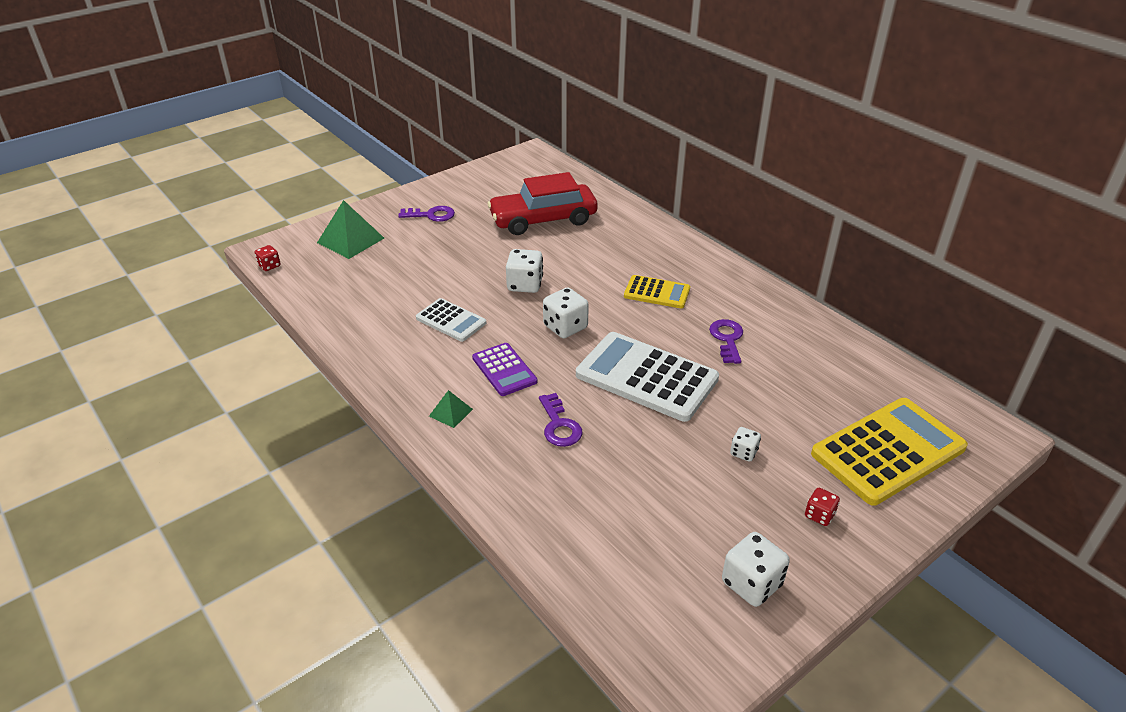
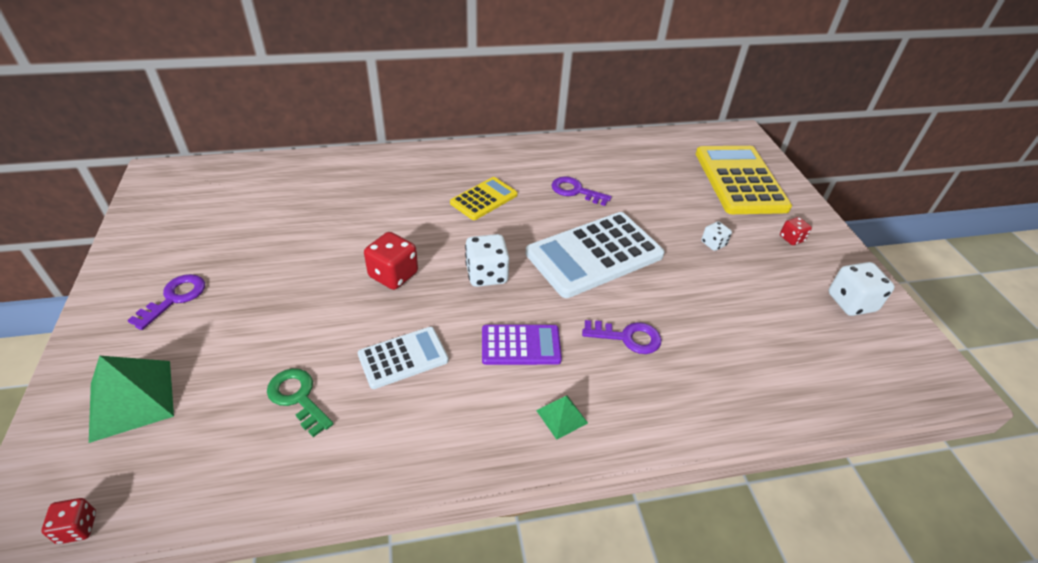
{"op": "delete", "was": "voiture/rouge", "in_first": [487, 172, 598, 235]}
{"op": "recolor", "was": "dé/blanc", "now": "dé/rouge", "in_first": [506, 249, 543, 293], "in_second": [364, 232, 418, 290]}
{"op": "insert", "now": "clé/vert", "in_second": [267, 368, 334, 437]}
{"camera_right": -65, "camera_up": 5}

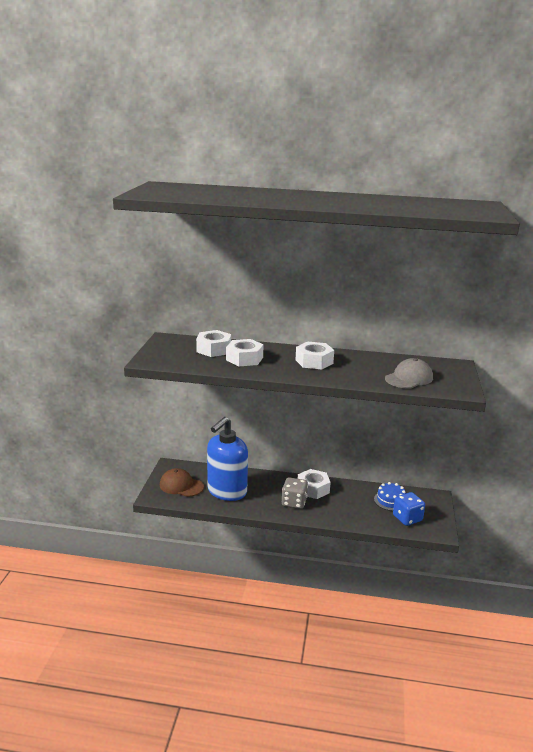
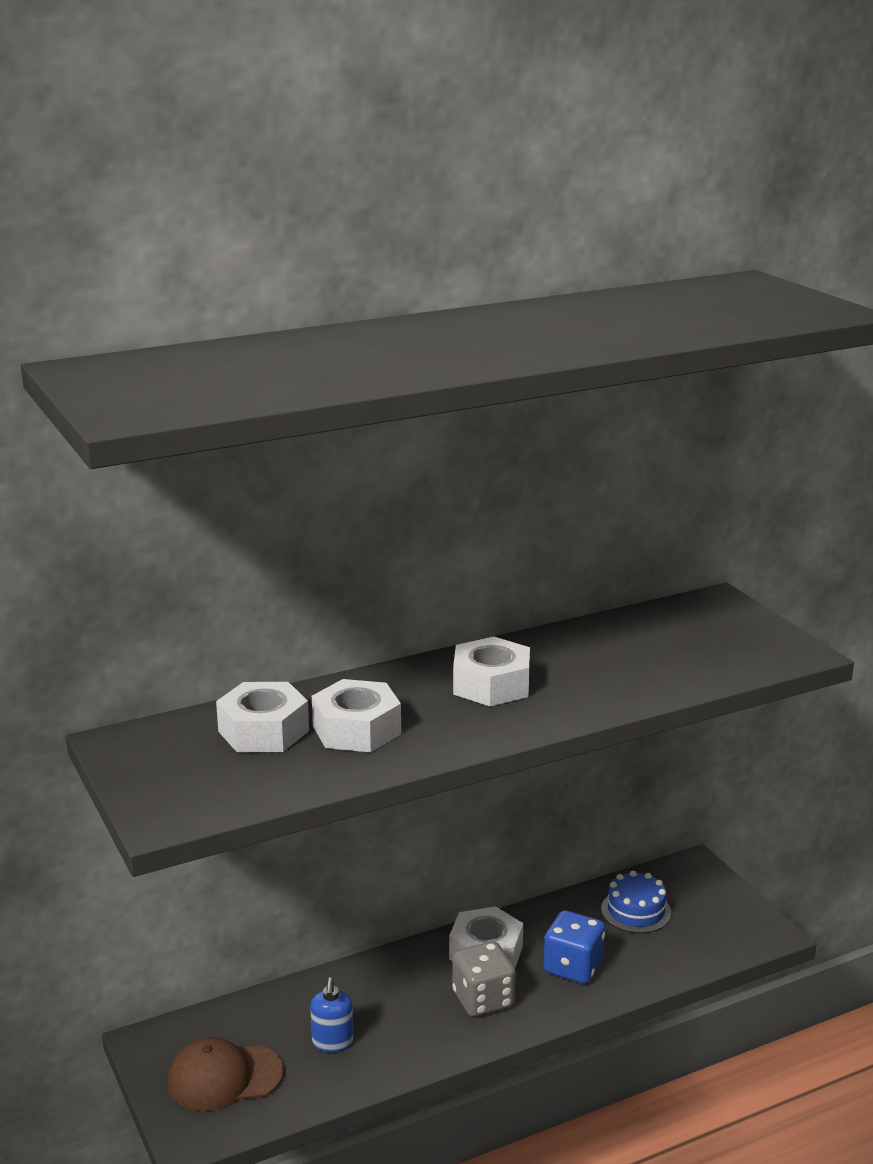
{"op": "delete", "was": "casquette/gris", "in_first": [385, 358, 433, 388]}
{"op": "resize", "was": "distributeur de savon/bleu", "in_first": [207, 417, 248, 501], "in_second": [310, 977, 353, 1052], "ratio": 0.4}
{"op": "move", "was": "dé/bleu", "in_first": [393, 492, 425, 526], "in_second": [544, 910, 605, 984]}
{"camera_right": -35, "camera_up": 0}

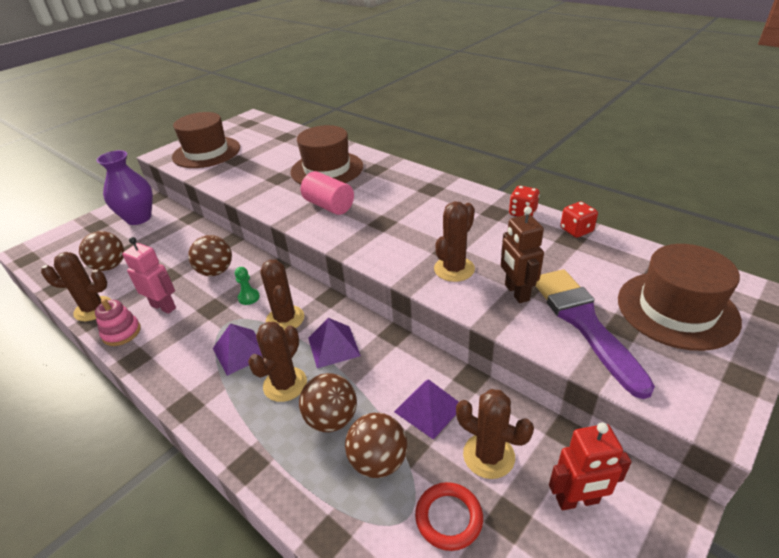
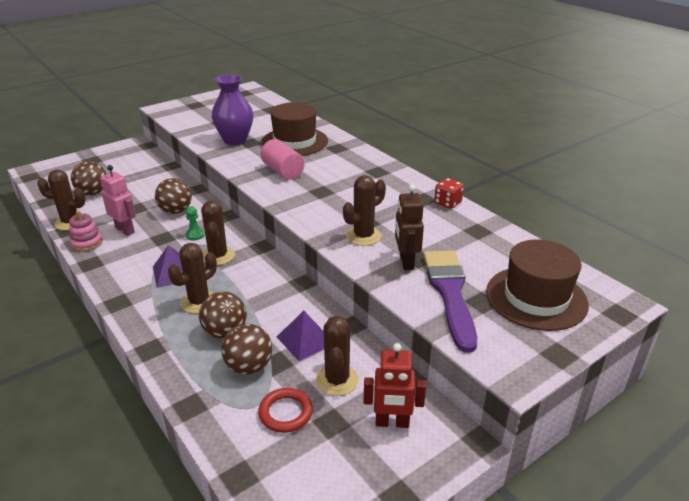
{"op": "delete", "was": "chapeau/marron", "in_first": [172, 112, 240, 168]}
{"op": "move", "was": "vase/violet", "in_first": [96, 150, 153, 225], "in_second": [212, 74, 253, 145]}
{"op": "delete", "was": "dé/rouge", "in_first": [560, 202, 598, 238]}
{"op": "delete", "was": "pyramide/violet", "in_first": [308, 318, 361, 369]}
{"op": "rotate", "was": "cactus/marron", "in_first": [456, 389, 534, 479], "in_second": [316, 316, 359, 396], "clockwise": 45}
{"camera_right": 10, "camera_up": -5}

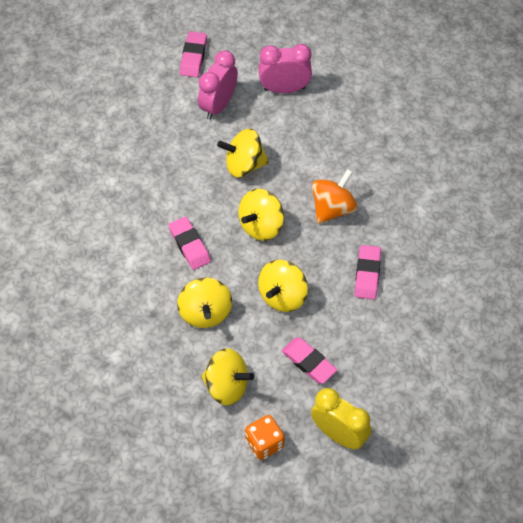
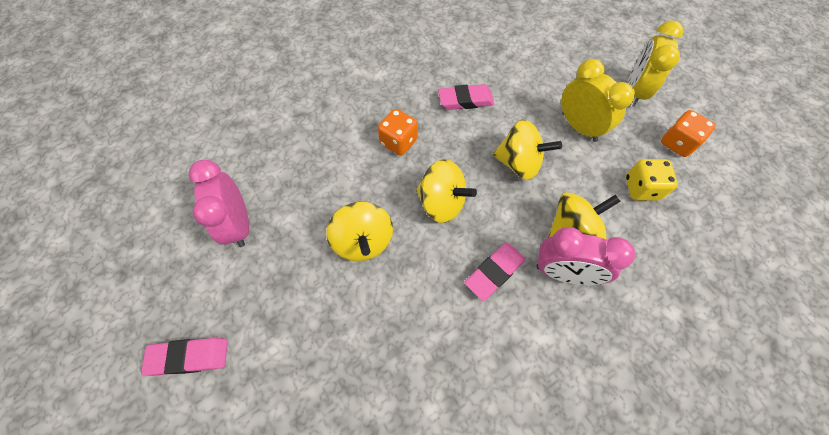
{"op": "move", "was": "réveil/rose", "in_first": [198, 50, 238, 120], "in_second": [536, 227, 635, 285]}
{"op": "replace", "was": "toupie/orange", "now": "dé/orange", "in_first": [312, 169, 357, 224], "in_second": [378, 109, 418, 156]}
{"op": "replace", "was": "gomme/rose", "now": "réveil/jaune", "in_first": [281, 337, 337, 384], "in_second": [561, 59, 635, 142]}
{"op": "replace", "was": "toupie/jaune", "now": "dé/jaune", "in_first": [201, 348, 254, 405], "in_second": [626, 159, 678, 201]}
{"camera_right": -105, "camera_up": 5}

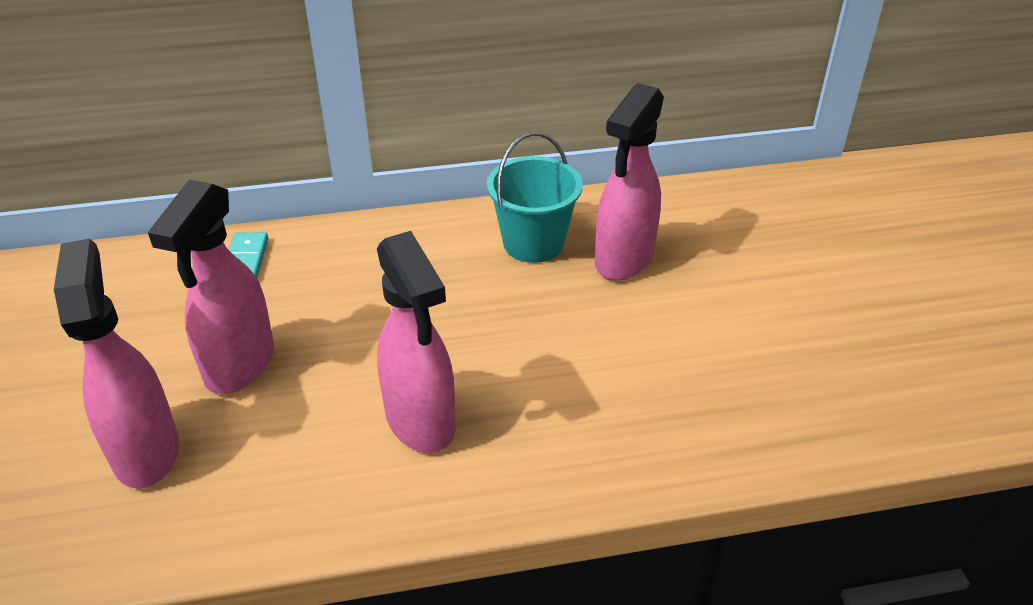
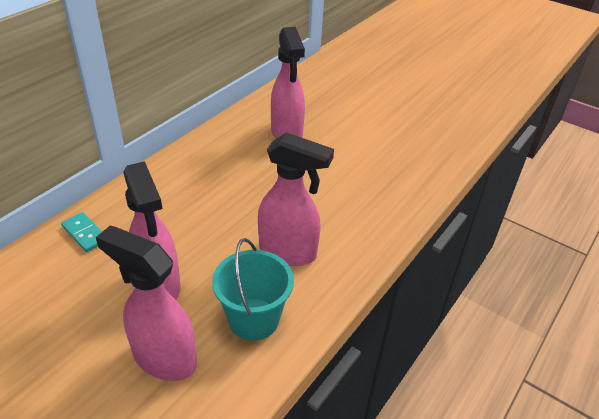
{"op": "move", "was": "seau/turquoise", "in_first": [487, 132, 583, 263], "in_second": [212, 238, 294, 341]}
{"camera_right": -45, "camera_up": 0}

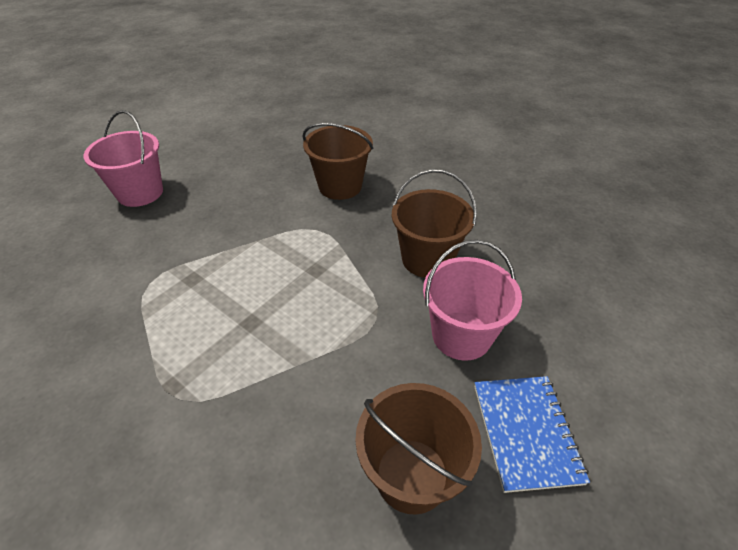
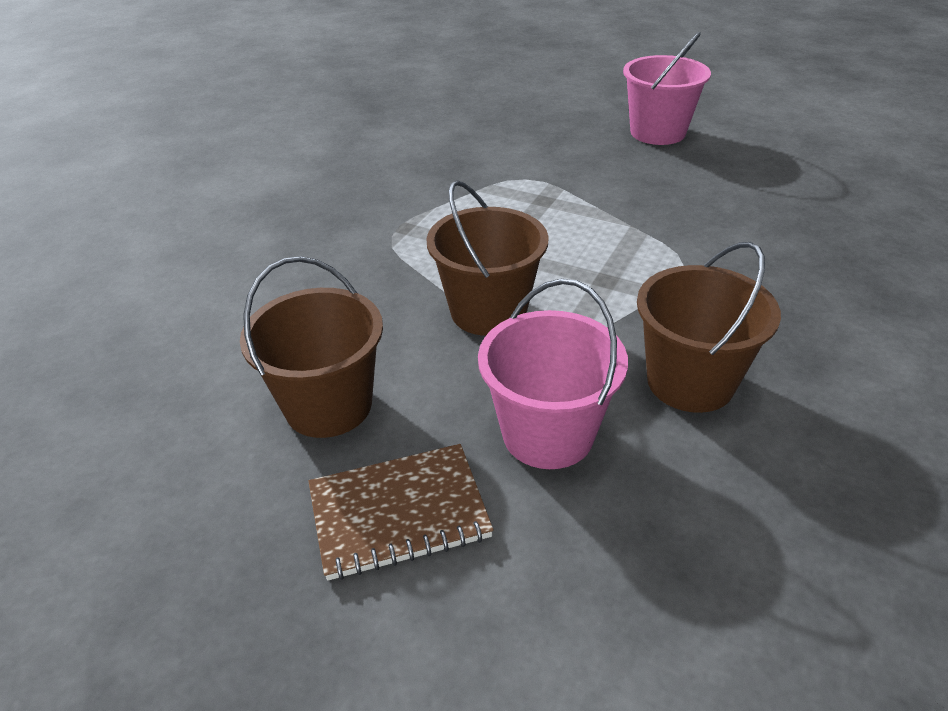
{"op": "move", "was": "seau/marron", "in_first": [303, 123, 373, 200], "in_second": [426, 180, 549, 336]}
{"op": "recolor", "was": "carnet/bleu", "now": "carnet/marron", "in_first": [474, 376, 590, 493], "in_second": [308, 444, 494, 581]}
{"camera_right": 80, "camera_up": -5}

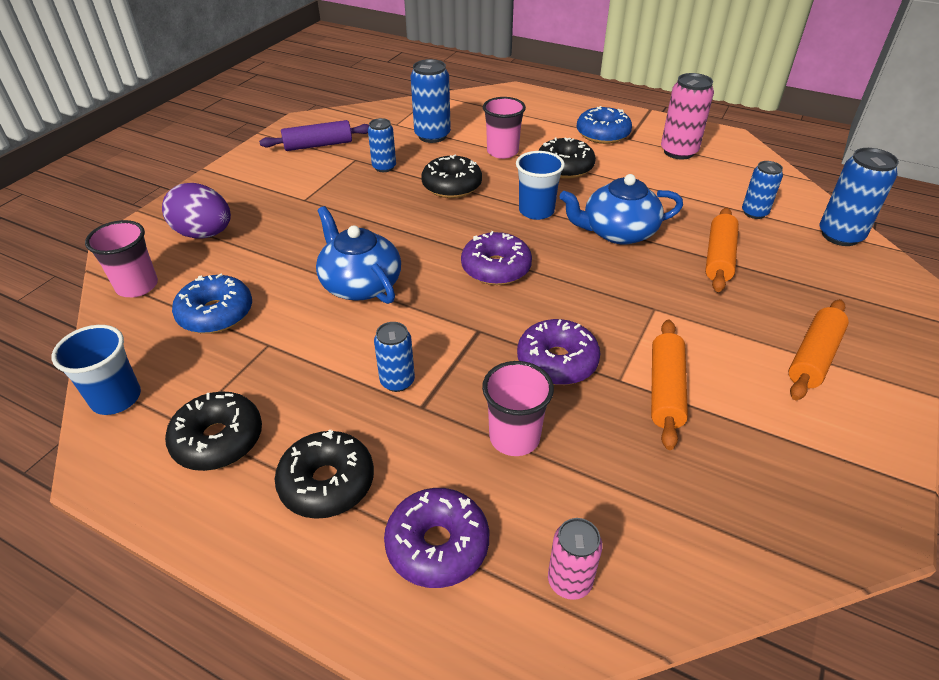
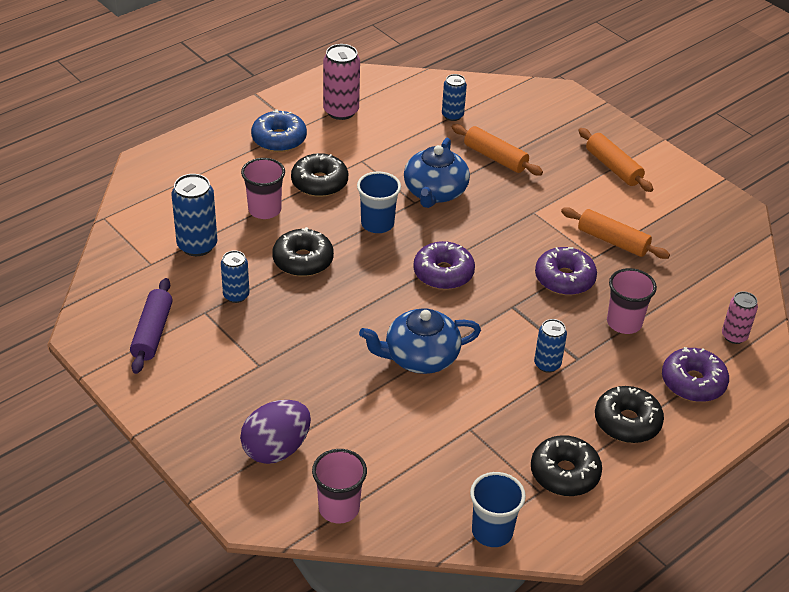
{"op": "delete", "was": "canette/bleu", "in_first": [820, 148, 899, 246]}
{"op": "delete", "was": "beignet/bleu", "in_first": [172, 274, 252, 334]}
{"camera_right": -70, "camera_up": 0}

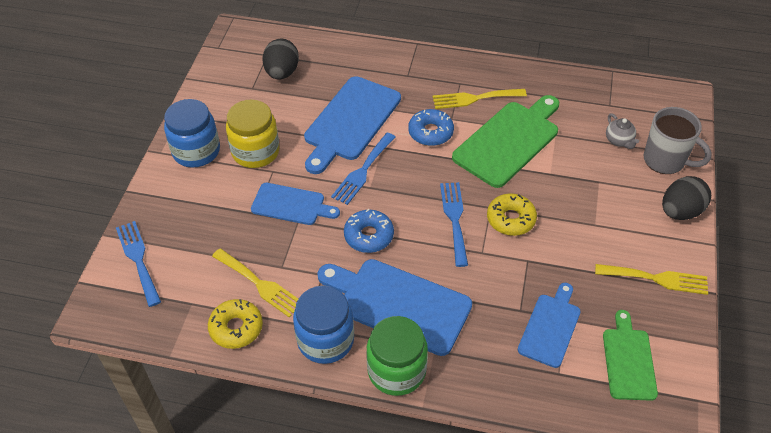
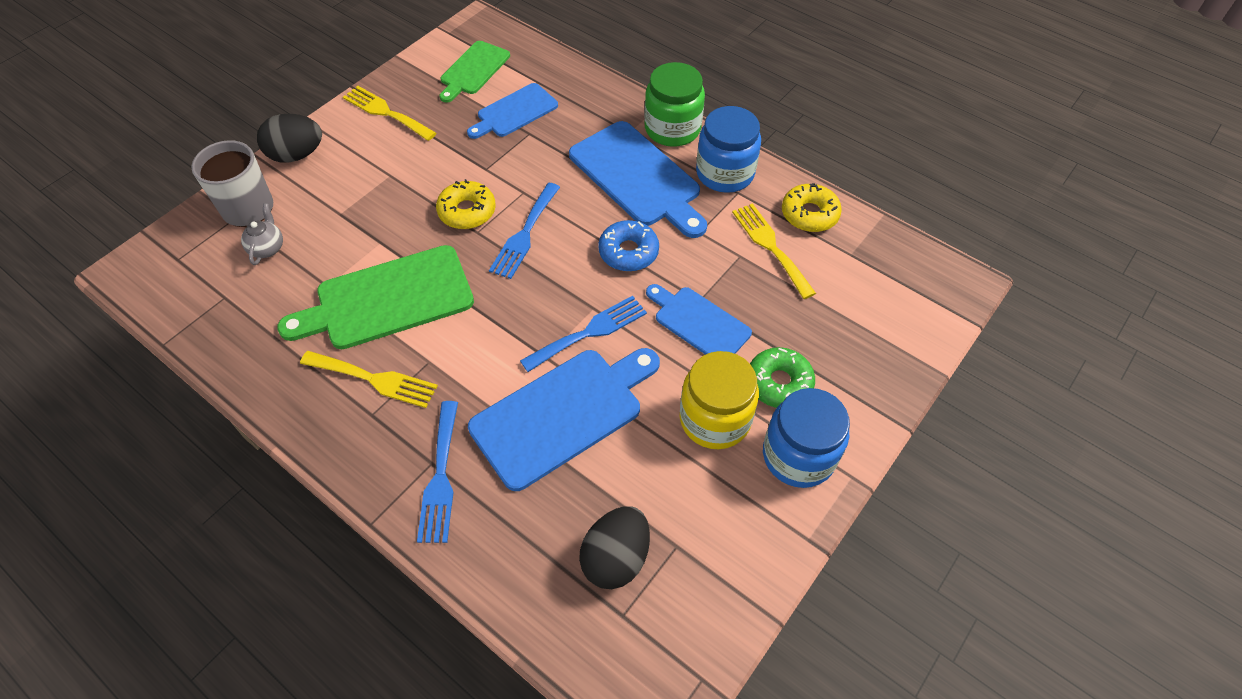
{"op": "delete", "was": "beignet/bleu", "in_first": [408, 109, 454, 146]}
{"op": "move", "was": "fourchette/bleu", "in_first": [116, 221, 161, 307], "in_second": [417, 401, 458, 543]}
{"op": "insert", "now": "beignet/vert", "in_second": [750, 347, 815, 408]}
{"camera_right": -155, "camera_up": 5}

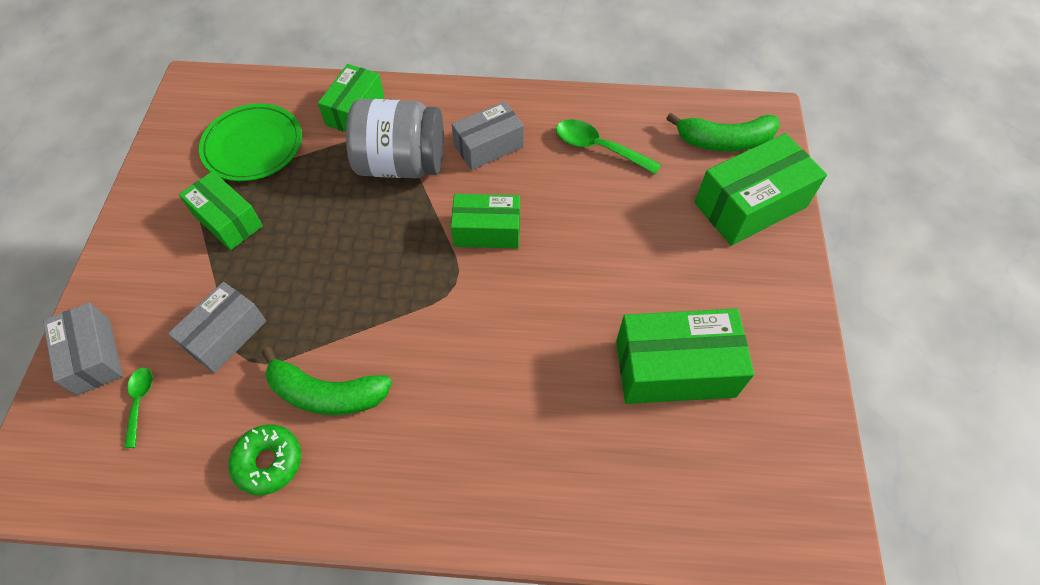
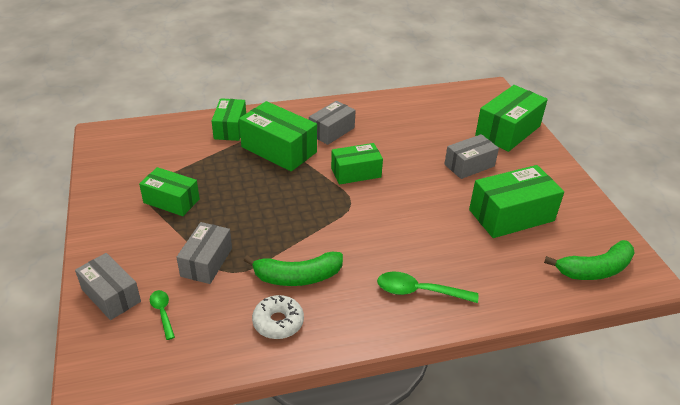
{"op": "replace", "was": "bocal/gris", "now": "boîte/vert", "in_first": [346, 99, 444, 178], "in_second": [239, 101, 317, 171]}
{"op": "delete", "was": "assiette/vert", "in_first": [199, 103, 302, 181]}
{"op": "move", "was": "banane/vert", "in_first": [666, 113, 780, 152], "in_second": [544, 240, 635, 280]}
{"op": "move", "was": "cuillère/vert", "in_first": [556, 119, 661, 175], "in_second": [377, 272, 478, 303]}
{"op": "recolor", "was": "beignet/vert", "now": "beignet/blanc", "in_first": [228, 425, 301, 495], "in_second": [252, 295, 304, 339]}
{"op": "insert", "now": "boîte/gris", "in_second": [444, 134, 499, 179]}
{"camera_right": -20, "camera_up": -20}

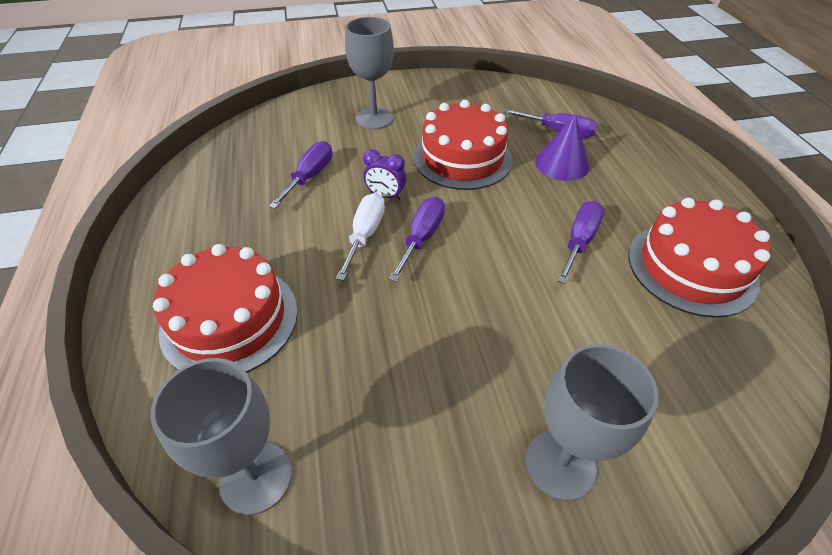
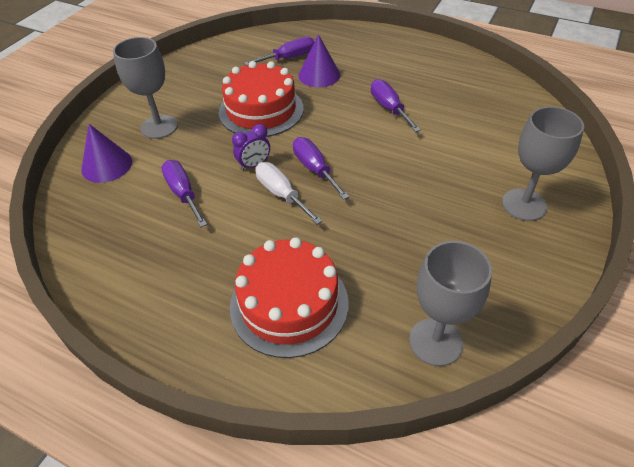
{"op": "delete", "was": "gâteau/rouge", "in_first": [628, 198, 771, 318]}
{"op": "insert", "now": "cône/violet", "in_second": [81, 124, 132, 183]}
{"camera_right": -50, "camera_up": 0}

